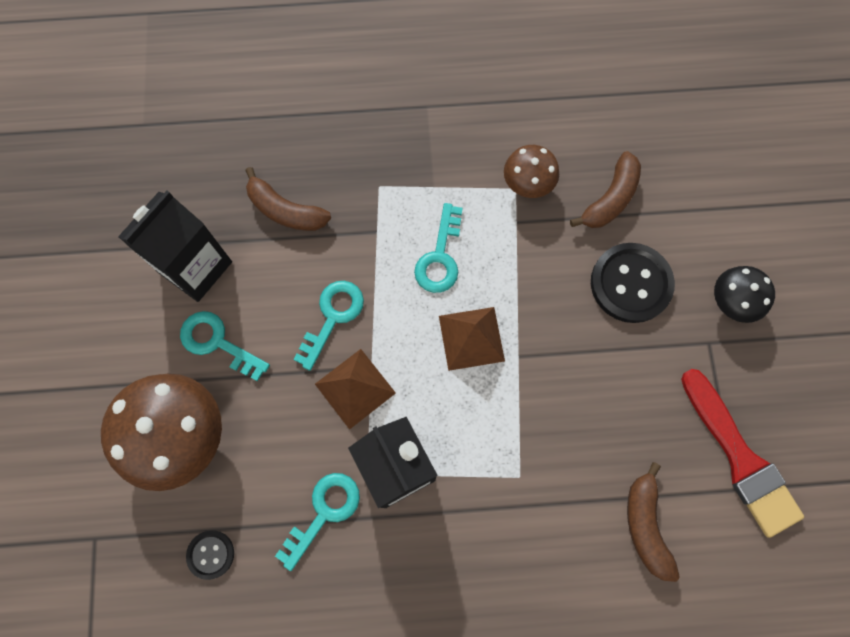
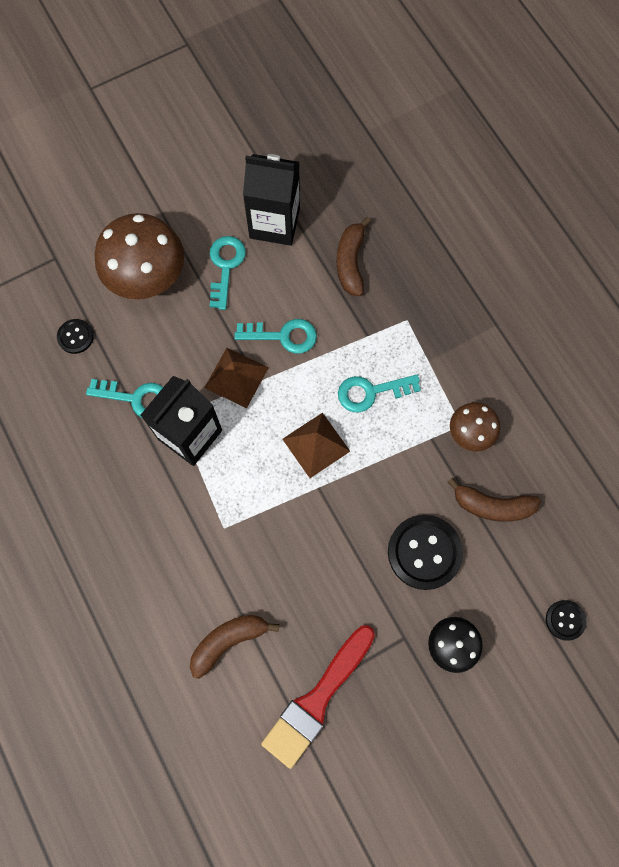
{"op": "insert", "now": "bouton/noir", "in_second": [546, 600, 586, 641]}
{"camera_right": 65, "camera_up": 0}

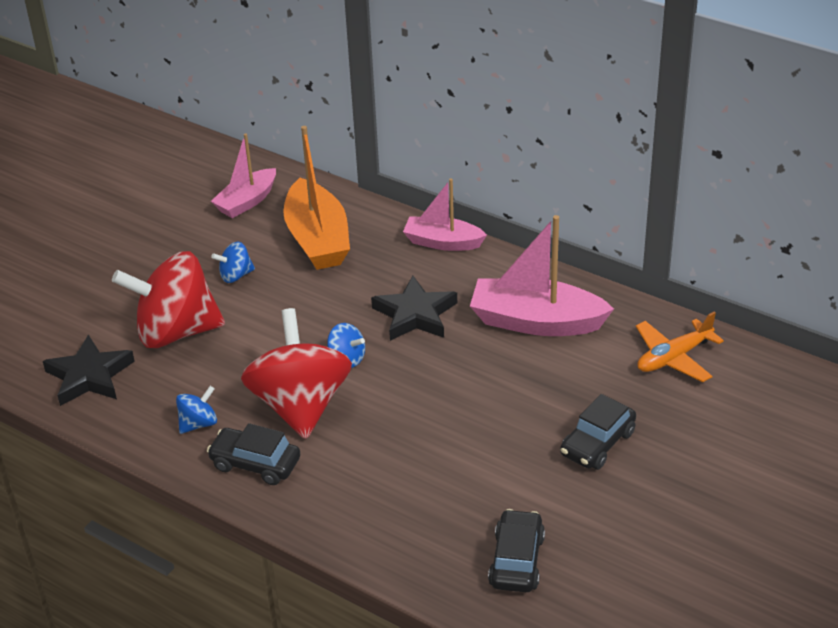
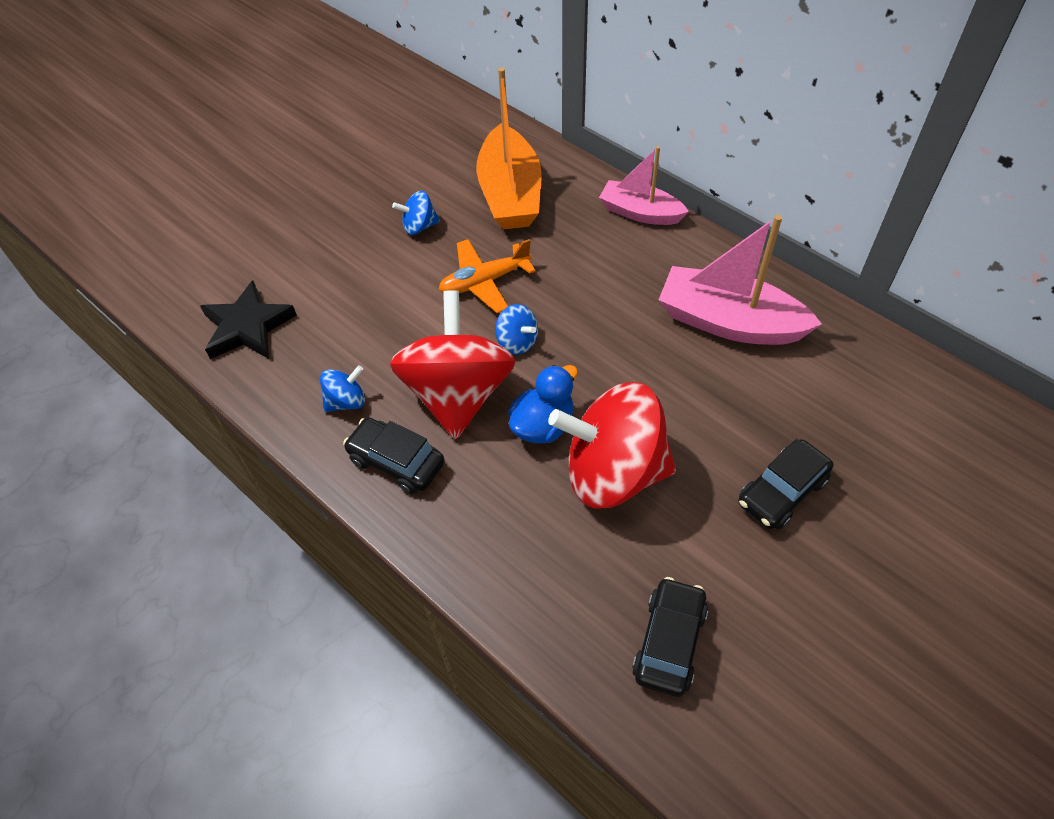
{"op": "delete", "was": "bateau/rose", "in_first": [211, 133, 276, 218]}
{"op": "move", "was": "toupie/rouge", "in_first": [112, 251, 225, 348], "in_second": [548, 382, 676, 509]}
{"op": "delete", "was": "étoile/noir", "in_first": [371, 276, 457, 341]}
{"op": "move", "was": "avion/orange", "in_first": [636, 312, 724, 382], "in_second": [438, 239, 536, 313]}
{"op": "insert", "now": "canard/bleu", "in_second": [508, 365, 578, 443]}
{"camera_right": 10, "camera_up": 15}

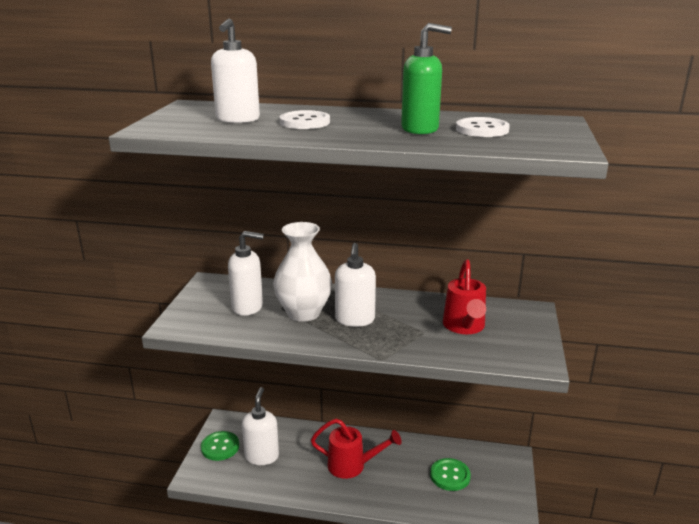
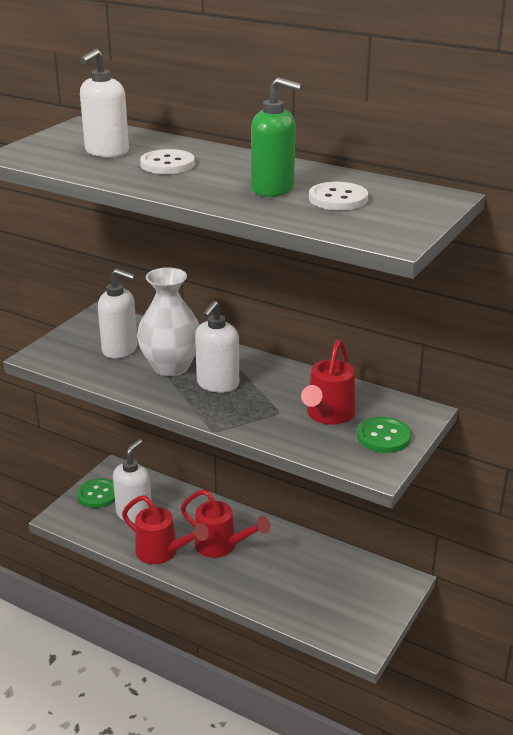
{"op": "move", "was": "bouton/vert", "in_first": [430, 458, 471, 491], "in_second": [357, 417, 411, 453]}
{"op": "insert", "now": "arrosoir/rouge", "in_second": [122, 495, 209, 564]}
{"camera_right": 20, "camera_up": 5}

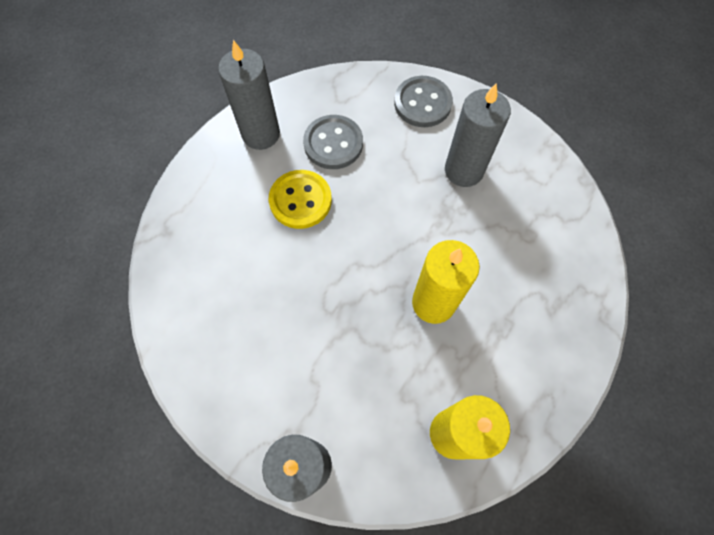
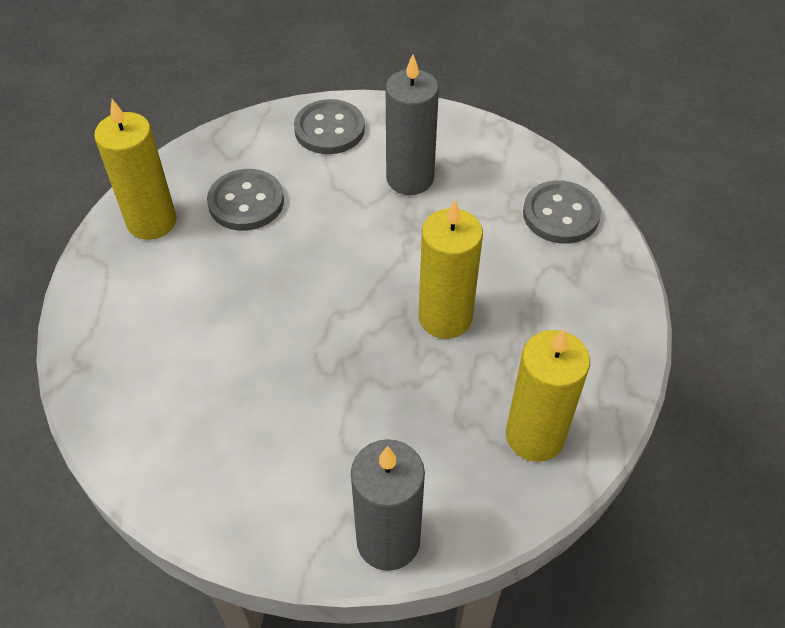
{"op": "recolor", "was": "bougie/gris", "now": "bougie/jaune", "in_first": [218, 40, 280, 150], "in_second": [94, 99, 176, 240]}
{"op": "delete", "was": "bouton/jaune", "in_first": [269, 170, 332, 229]}
{"op": "insert", "now": "bouton/gris", "in_second": [523, 181, 601, 244]}
{"camera_right": -25, "camera_up": -15}

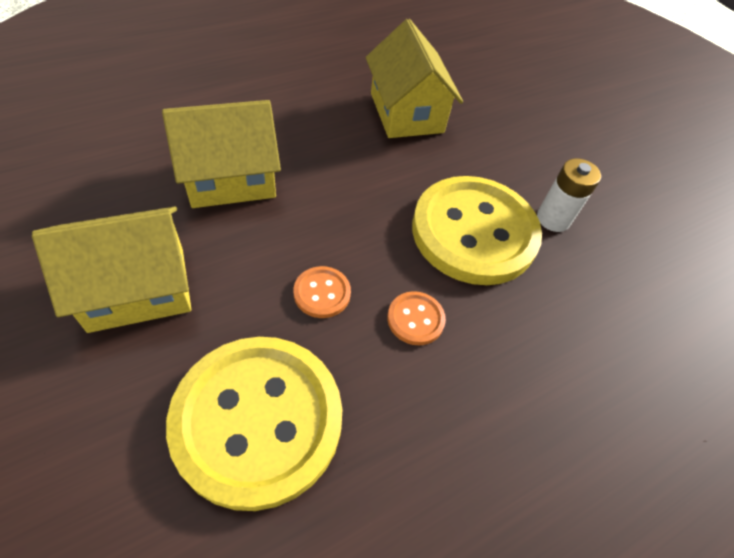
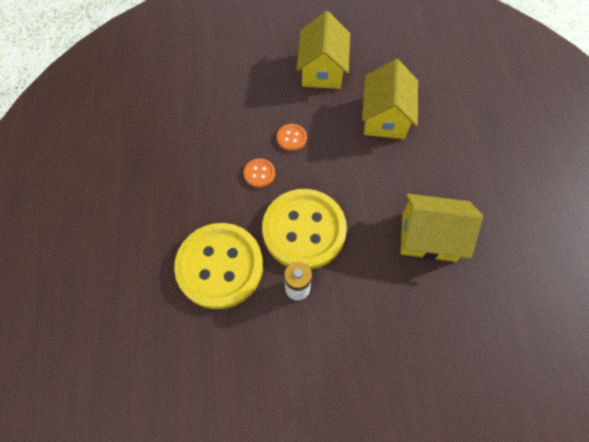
{"op": "move", "was": "bouton/jaune", "in_first": [166, 337, 343, 511], "in_second": [174, 223, 263, 309]}
{"camera_right": 120, "camera_up": 10}

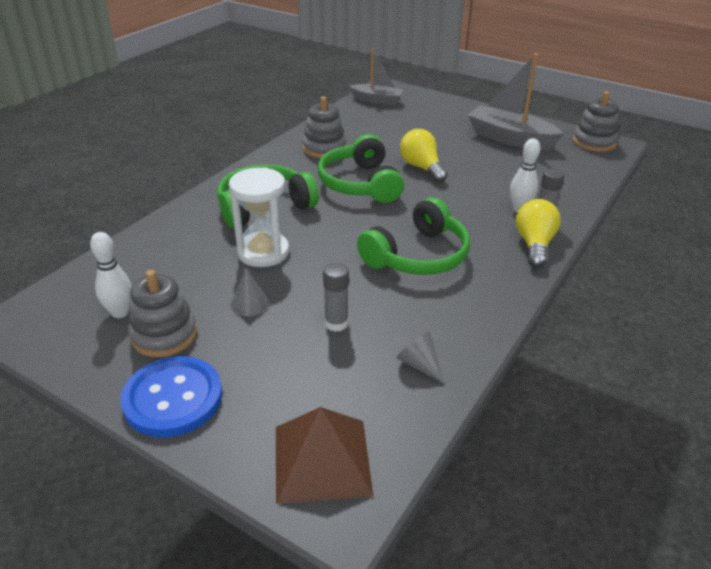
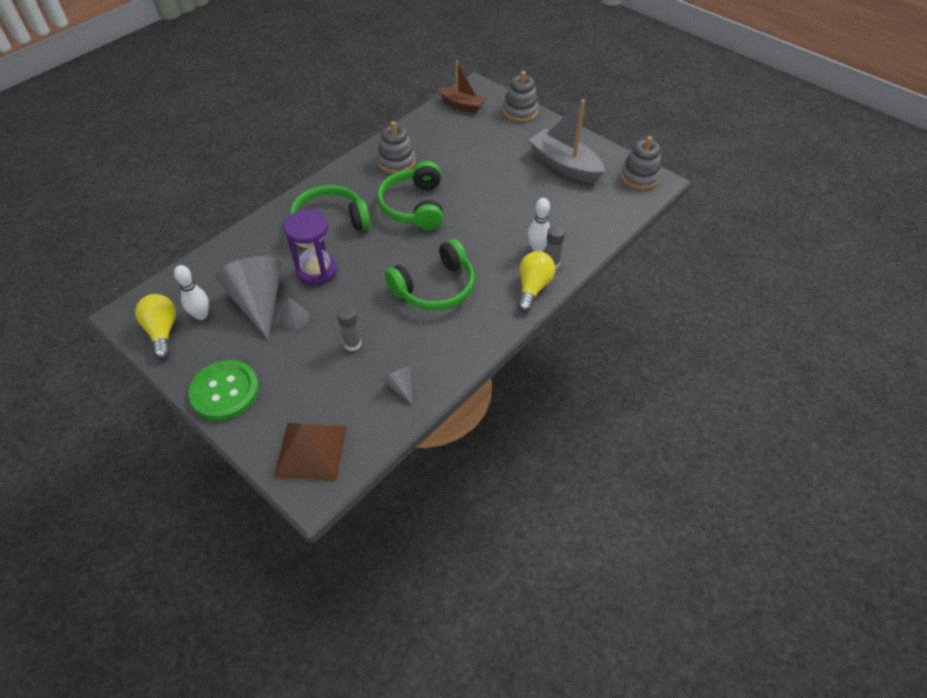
{"op": "recolor", "was": "bateau/gris", "now": "bateau/marron", "in_first": [350, 49, 403, 105], "in_second": [438, 60, 486, 113]}
{"op": "move", "was": "ampoule/jaune", "in_first": [400, 129, 448, 183], "in_second": [135, 294, 176, 359]}
{"op": "recolor", "was": "sablier/blanc", "now": "sablier/violet", "in_first": [229, 167, 289, 267], "in_second": [284, 209, 337, 285]}
{"op": "move", "was": "jouet à empiler/gris", "in_first": [128, 270, 197, 357], "in_second": [503, 71, 539, 122]}
{"op": "recolor", "was": "bouton/bleu", "now": "bouton/vert", "in_first": [120, 356, 222, 437], "in_second": [188, 360, 259, 421]}
{"op": "insert", "now": "cône/gris", "in_second": [215, 256, 282, 340]}
{"camera_right": 10, "camera_up": 15}

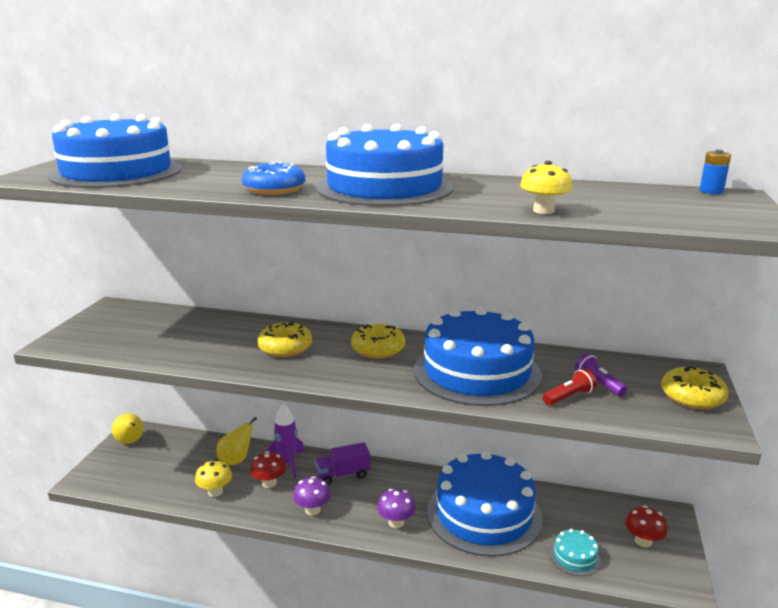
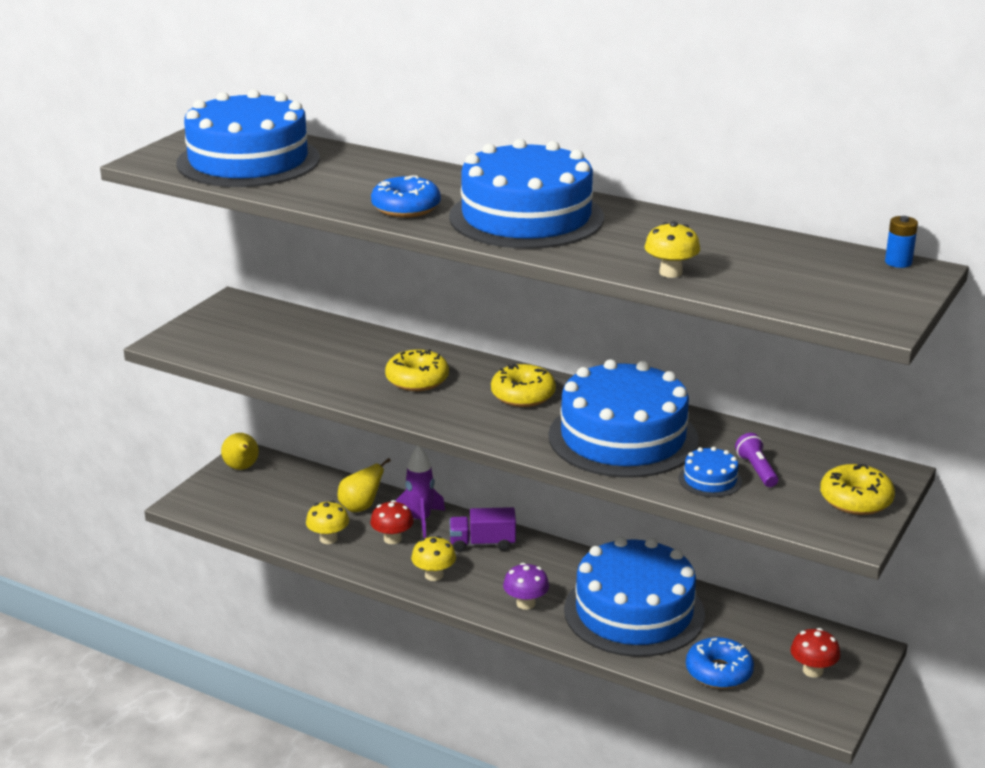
{"op": "replace", "was": "lampe de poche/rouge", "now": "gâteau/bleu", "in_first": [543, 368, 597, 405], "in_second": [679, 447, 742, 497]}
{"op": "recolor", "was": "champignon/violet", "now": "champignon/jaune", "in_first": [293, 476, 331, 515], "in_second": [411, 536, 456, 581]}
{"op": "replace", "was": "gâteau/turquoise", "now": "beignet/bleu", "in_first": [550, 529, 601, 576], "in_second": [686, 637, 754, 689]}
{"camera_right": 15, "camera_up": 5}

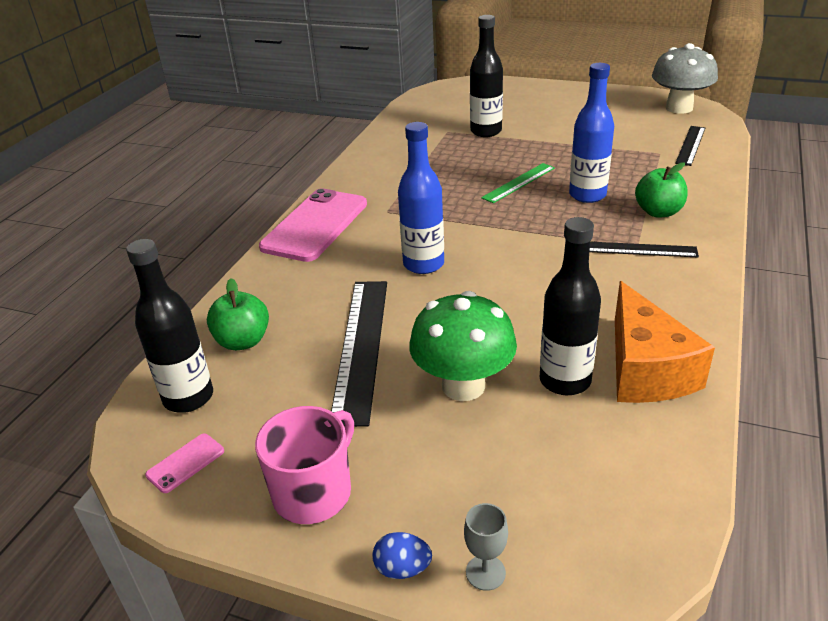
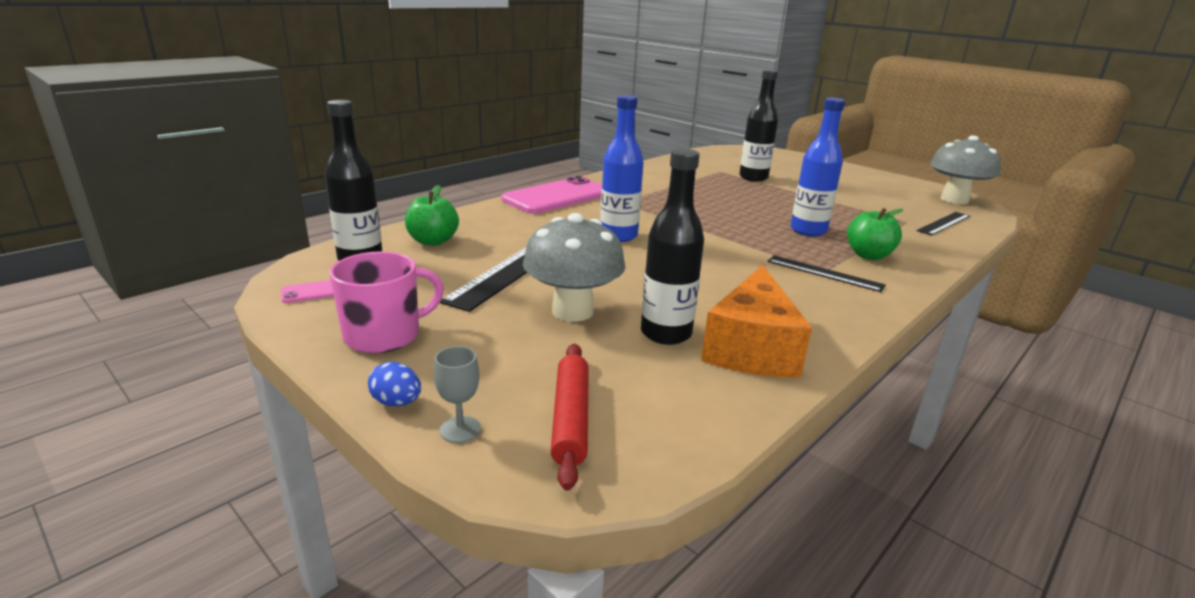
{"op": "delete", "was": "règle/vert", "in_first": [481, 163, 555, 203]}
{"op": "recolor", "was": "champignon/vert", "now": "champignon/gris", "in_first": [409, 291, 517, 401], "in_second": [523, 213, 626, 322]}
{"op": "insert", "now": "rouleau à pâtisserie/rouge", "in_second": [551, 344, 589, 490]}
{"camera_right": 20, "camera_up": -10}

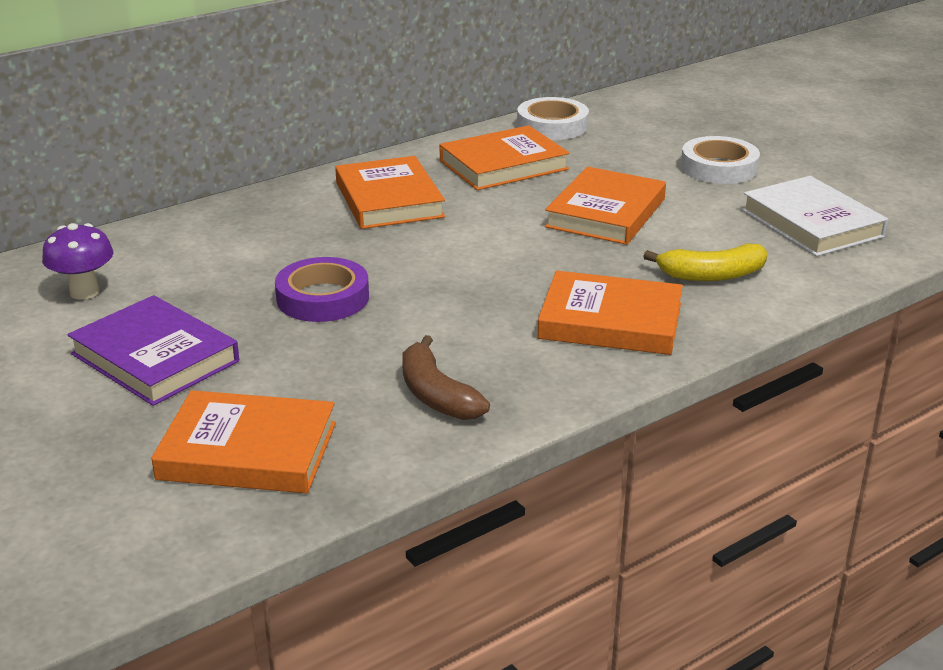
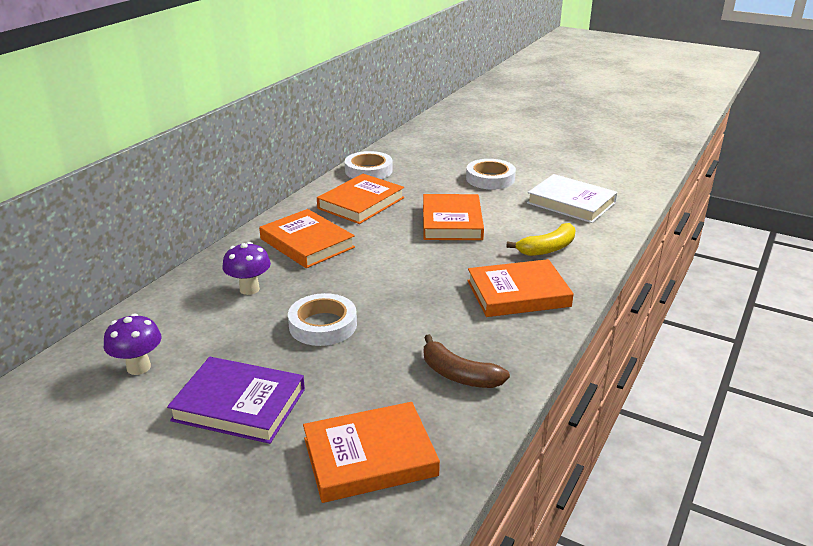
{"op": "recolor", "was": "ruban adhésif/violet", "now": "ruban adhésif/blanc", "in_first": [275, 257, 369, 322], "in_second": [288, 293, 357, 346]}
{"op": "insert", "now": "champignon/violet", "in_second": [222, 242, 271, 295]}
{"camera_right": -25, "camera_up": 0}

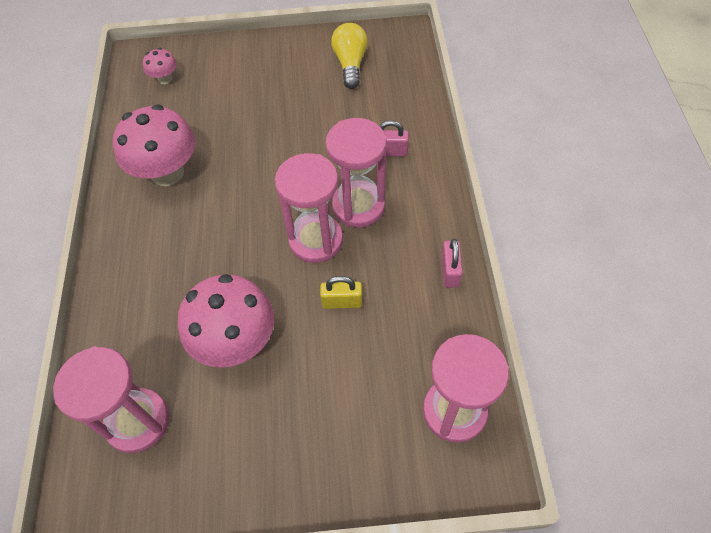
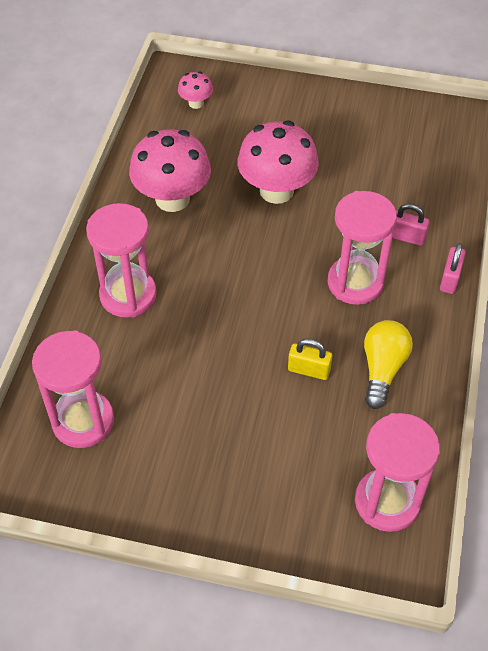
{"op": "move", "was": "ampoule/jaune", "in_first": [331, 23, 368, 89], "in_second": [364, 320, 413, 409]}
{"op": "move", "was": "sablier/rose", "in_first": [275, 153, 343, 263], "in_second": [86, 203, 157, 318]}
{"op": "move", "was": "cadenas/rose", "in_first": [441, 239, 463, 288], "in_second": [440, 243, 466, 294]}
{"op": "move", "was": "champignon/rose", "in_first": [178, 274, 274, 368], "in_second": [237, 120, 319, 204]}
{"camera_right": 15, "camera_up": -5}

